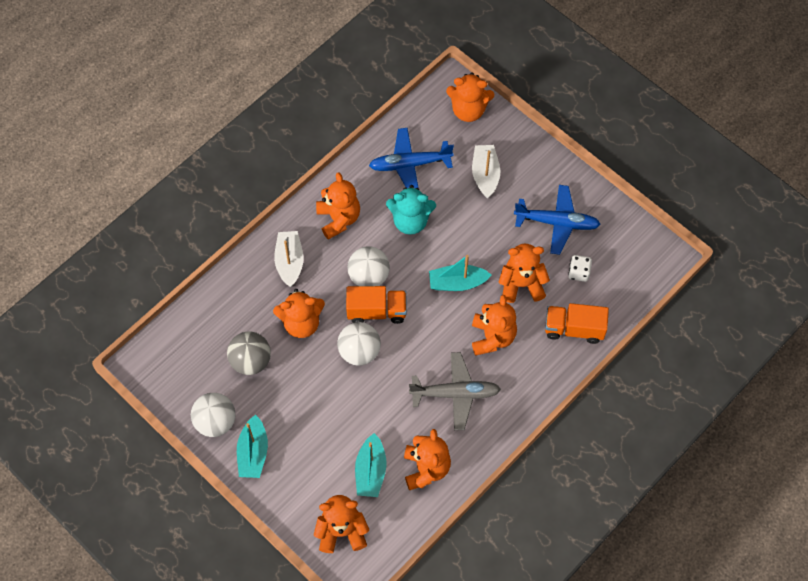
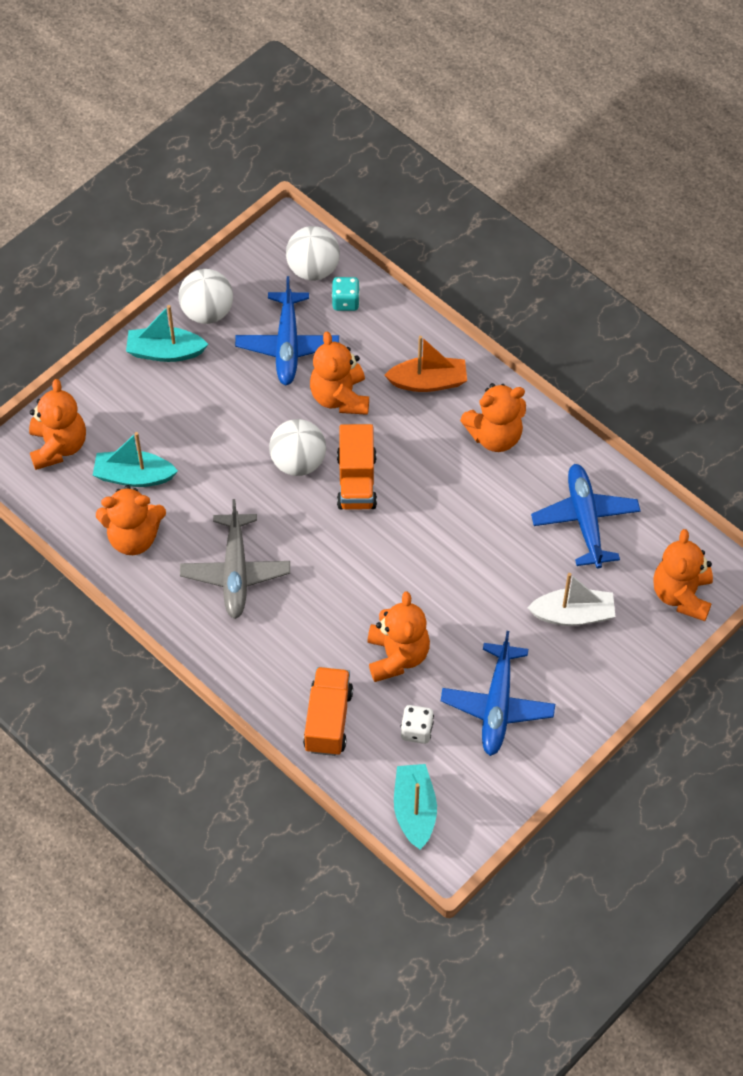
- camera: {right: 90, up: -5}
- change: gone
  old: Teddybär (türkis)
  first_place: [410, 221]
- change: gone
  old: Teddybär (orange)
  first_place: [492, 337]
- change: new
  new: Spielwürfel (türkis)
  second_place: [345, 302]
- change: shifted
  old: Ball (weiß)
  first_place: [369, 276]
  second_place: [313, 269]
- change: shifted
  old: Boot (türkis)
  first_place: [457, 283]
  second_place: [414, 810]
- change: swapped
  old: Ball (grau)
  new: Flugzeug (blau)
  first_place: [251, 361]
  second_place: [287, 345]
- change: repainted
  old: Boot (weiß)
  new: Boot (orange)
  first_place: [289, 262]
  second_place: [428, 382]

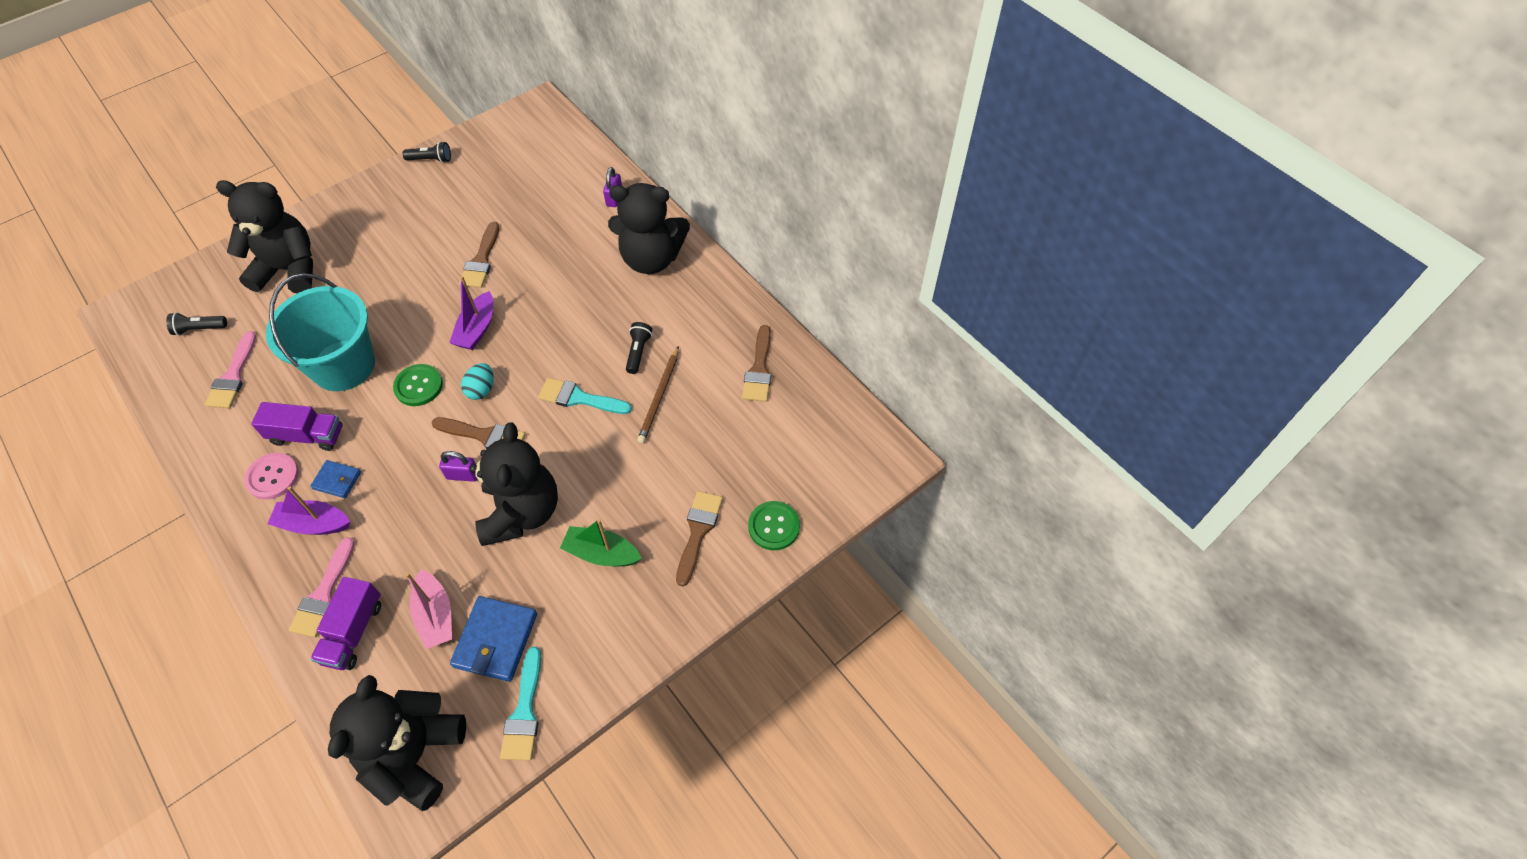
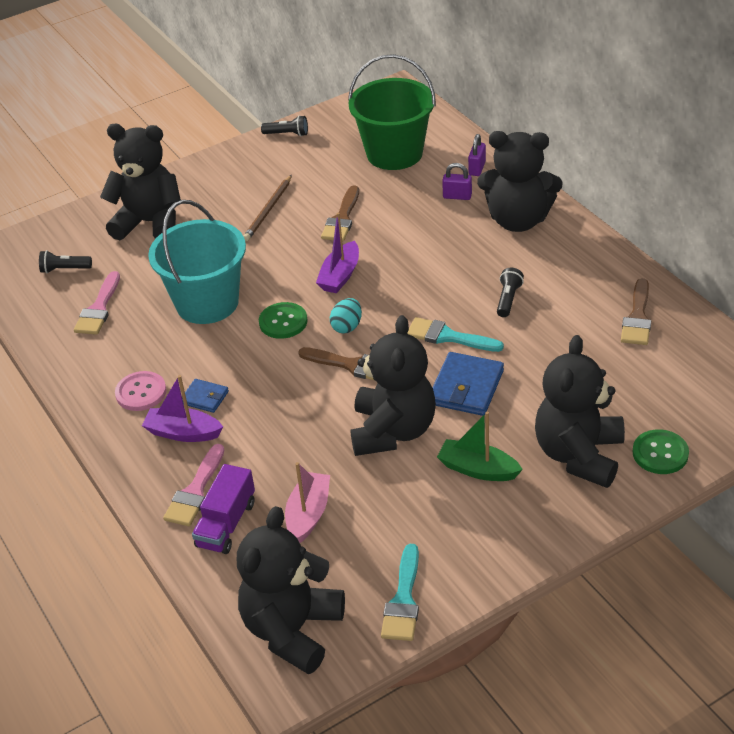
- camera: {right: 10, up: -15}
- change: gone
  old: Lastwagen (lila)
  first_place: [307, 435]
- change: new
  new: Eimer (grün)
  second_place: [394, 153]
- change: shifted
  old: Vorhängeschloss (lila)
  first_place: [463, 475]
  second_place: [457, 196]
- change: shifted
  old: Geldbörse (blau)
  first_place: [496, 640]
  second_place: [466, 387]
- change: shifted
  old: Bleistift (braun)
  first_place: [659, 397]
  second_place: [268, 210]
- change: swapped
  old: Pinsel (braun)
  new: Teddybär (schwarz)
  first_place: [698, 532]
  second_place: [579, 455]
- change: rotated
  old: Boot (rosa)
  first_place: [435, 615]
  second_place: [308, 514]
  degrees: -150

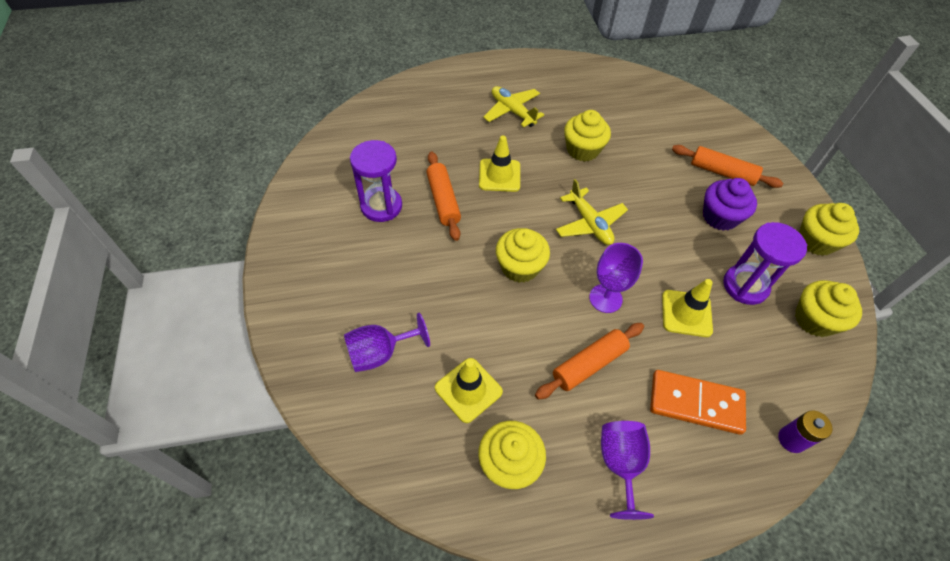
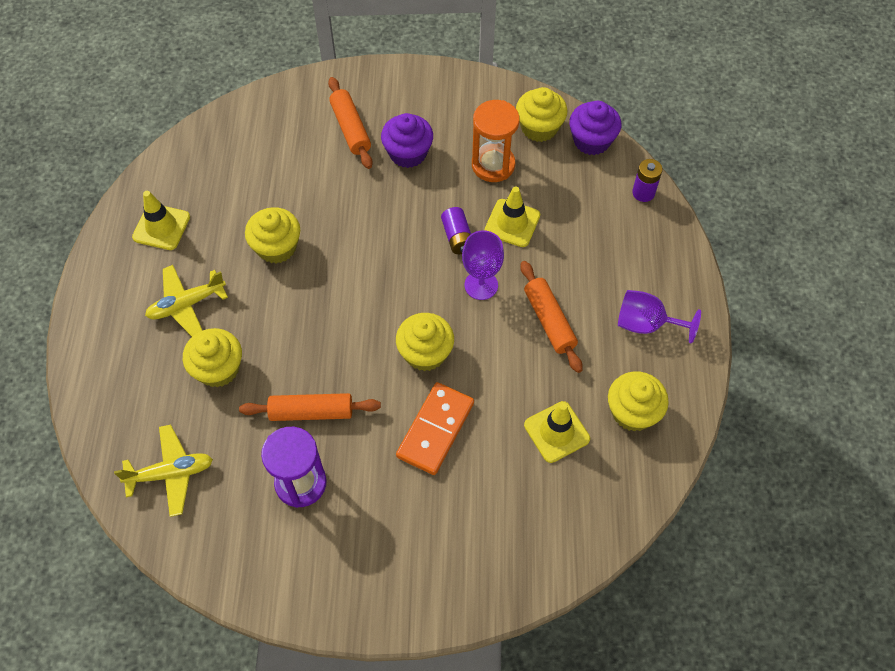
- camera: {right: -75, up: 5}
- change: gone
  old: Kelch (lila)
  first_place: [380, 353]
- change: new
  new: Batterie (lila)
  second_place: [457, 237]
- change: new
  new: Muffin (lila)
  second_place: [591, 141]
- change: shifted
  old: Leitkegel (gelb)
  first_place: [499, 175]
  second_place: [161, 227]
- change: shifted
  old: Flugzeug (gelb)
  first_place: [589, 223]
  second_place: [171, 473]
- change: shifted
  old: Dominostein (orange)
  first_place: [695, 403]
  second_place: [435, 430]
- change: shifted
  old: Muffin (gelb)
  first_place: [816, 241]
  second_place: [218, 369]
- change: repainted
  old: Sanduhr (lila)
  new: Sanduhr (orange)
  first_place: [745, 286]
  second_place: [493, 165]
- change: rotated
  old: Nudelholz (orange)
  first_place: [722, 172]
  second_place: [350, 128]
  degrees: -60

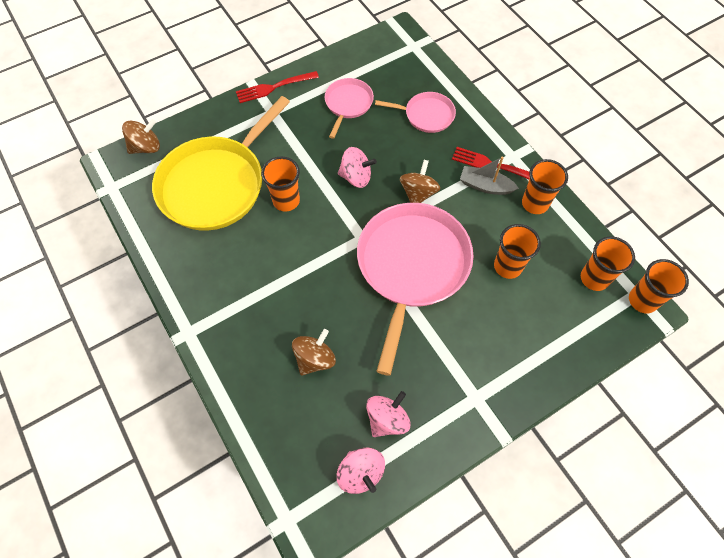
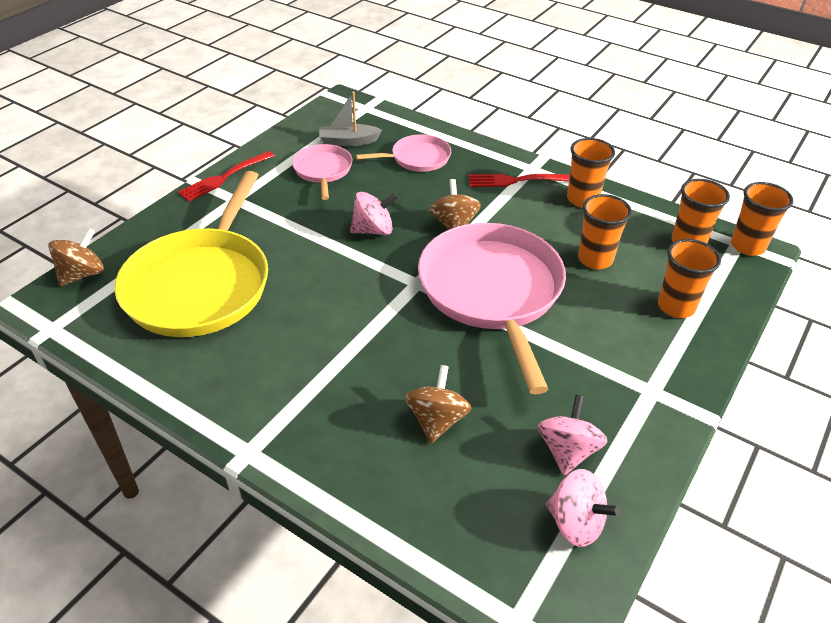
- camera: {right: -25, up: -20}
- change: shifted
  old: Becher (orange)
  first_place: [286, 201]
  second_place: [676, 306]
- change: shifted
  old: Boot (grau)
  first_place: [485, 186]
  second_place: [348, 142]

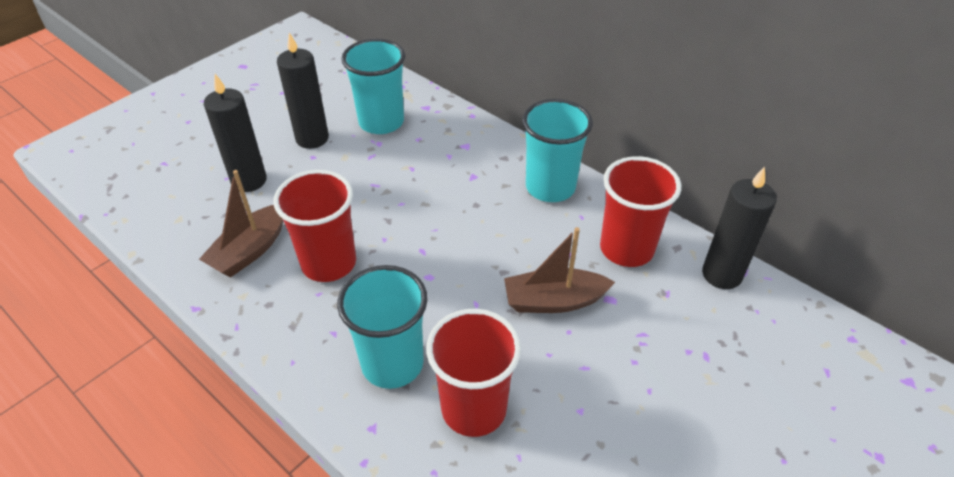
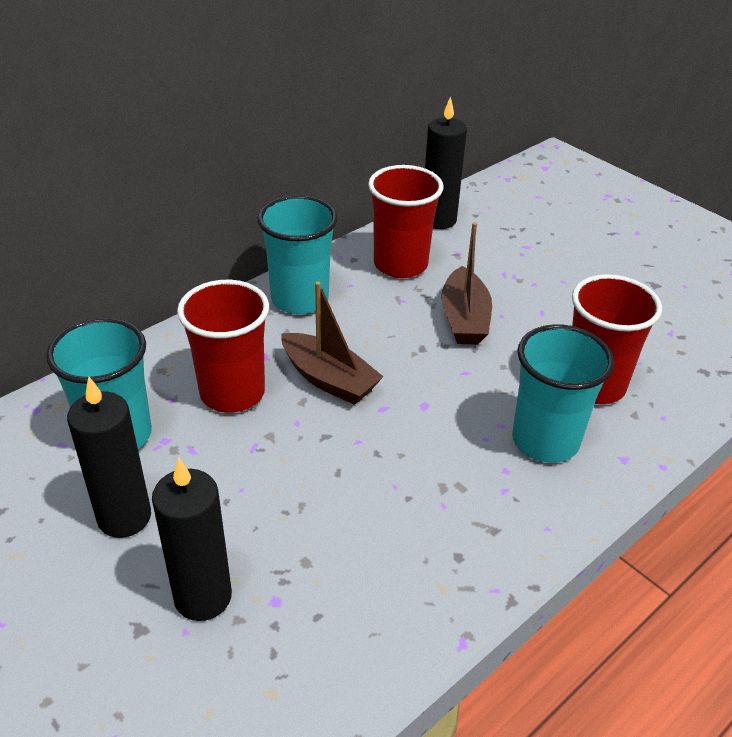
- camera: {right: -85, up: -5}
- change: shifted
  old: Boot (braun)
  first_place: [250, 250]
  second_place: [329, 379]
- change: shifted
  old: Becher (rot)
  first_place: [328, 263]
  second_place: [232, 393]

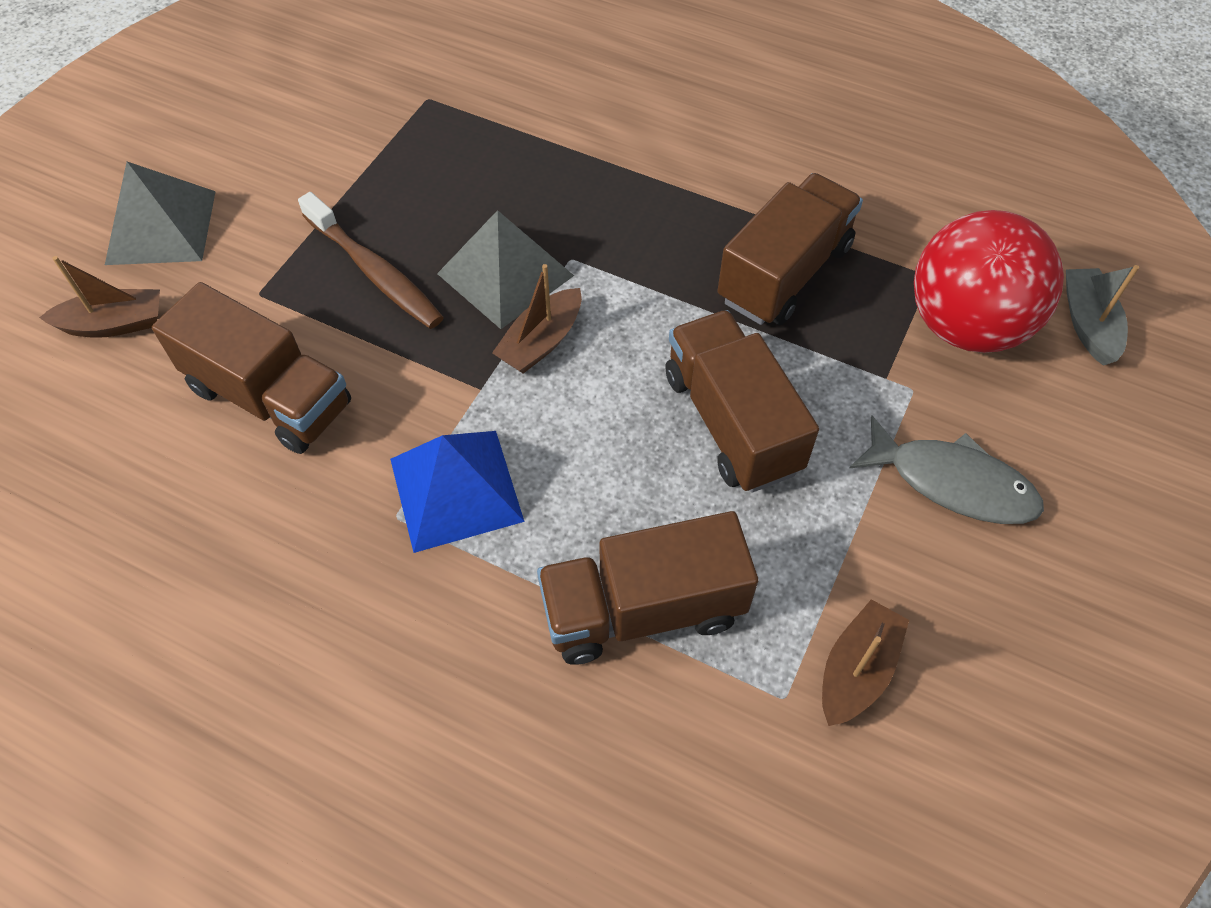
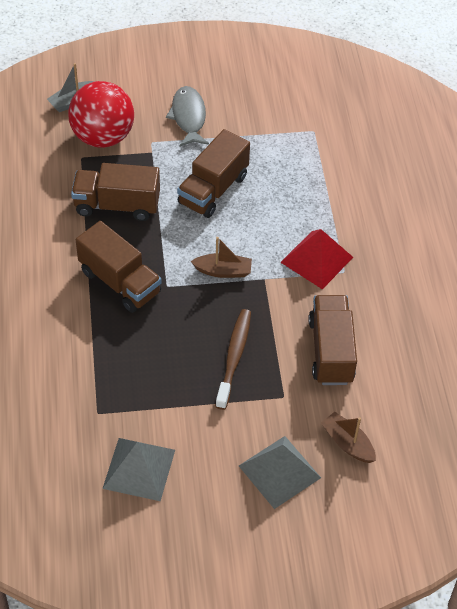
- camera: {right: -125, up: -5}
- change: gone
  old: Boot (braun)
  first_place: [857, 670]
- change: shifted
  old: Pyramide (grau)
  first_place: [505, 274]
  second_place: [139, 468]
- change: shifted
  old: Lastwagen (braun)
  first_place: [643, 609]
  second_place: [120, 282]
- change: repainted
  old: Pyramide (blau)
  new: Pyramide (rot)
  first_place: [455, 489]
  second_place: [317, 259]

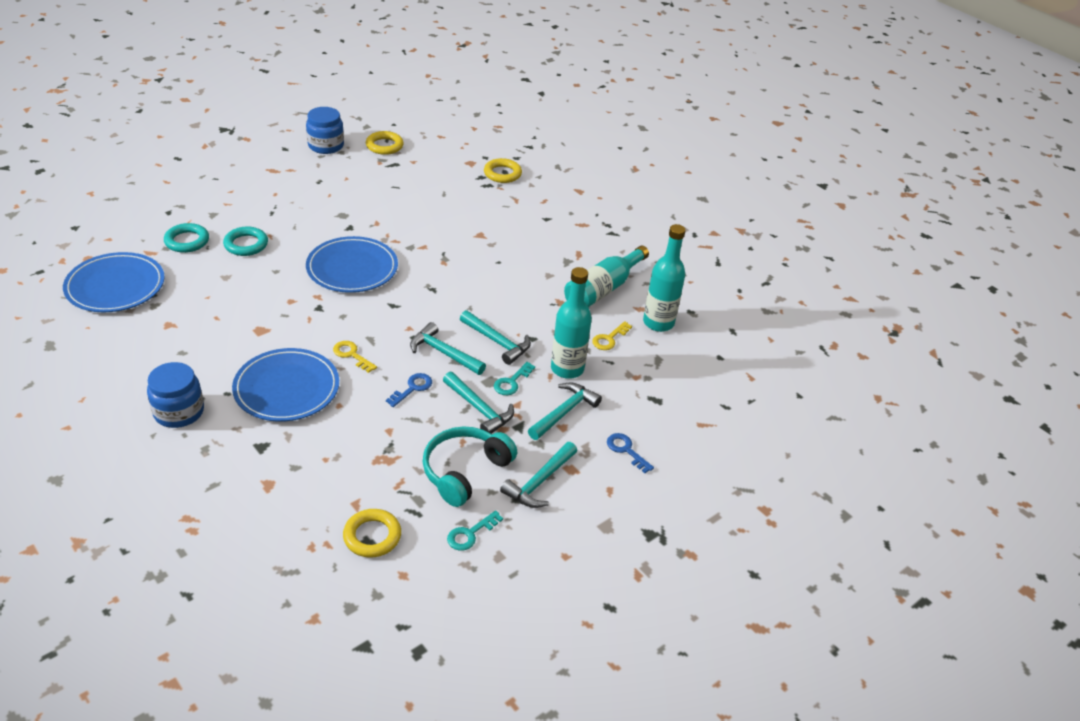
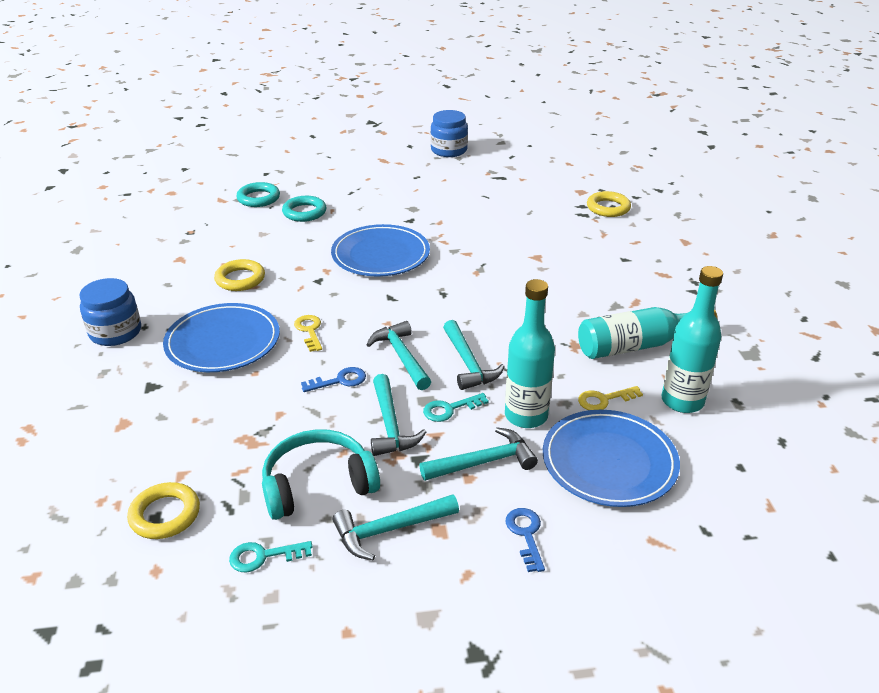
- camera: {right: 35, up: -5}
- change: shifted
  old: Teller (blau)
  first_place: [115, 286]
  second_place: [609, 462]
- change: shifted
  old: Ring (gelb)
  first_place: [384, 146]
  second_place: [240, 279]

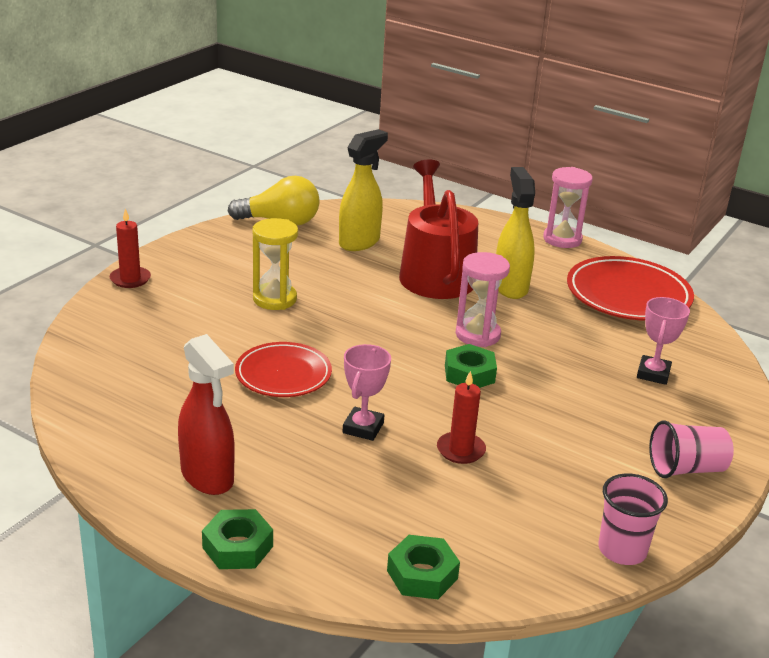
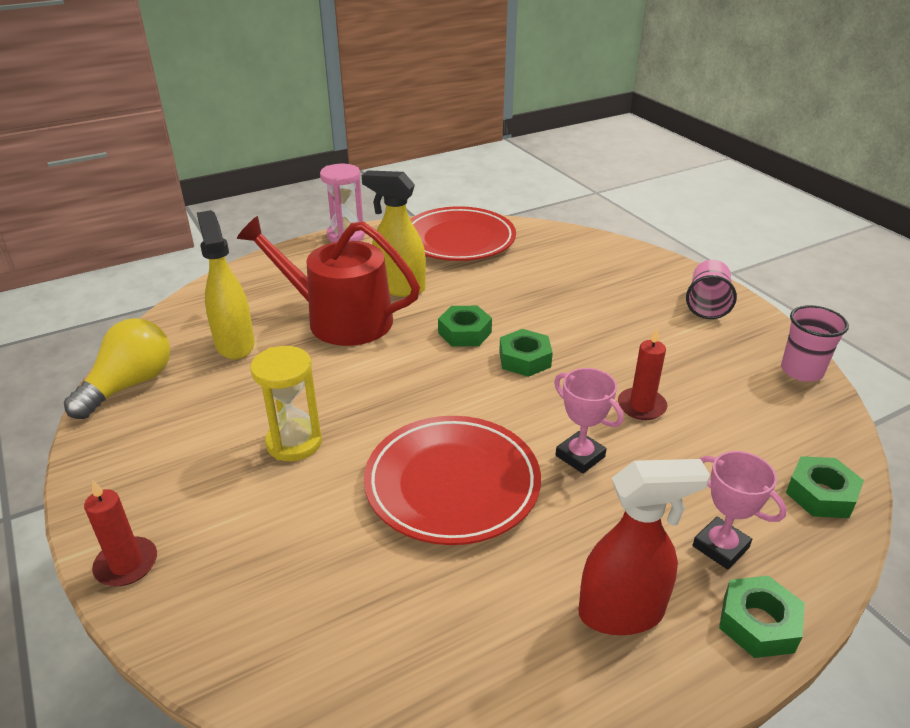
- camera: {right: -60, up: 5}
- change: shifted
  old: Pokal (rosa)
  first_place: [653, 374]
  second_place: [720, 547]
- change: swapped
  old: Sanduhr (rosa)
  new: Sechskantmutter (grün)
  first_place: [477, 335]
  second_place: [464, 332]
- change: scaled
  old: Teller (rot)
  first_place: [283, 374]
  second_place: [452, 484]
  factor: 1.51

